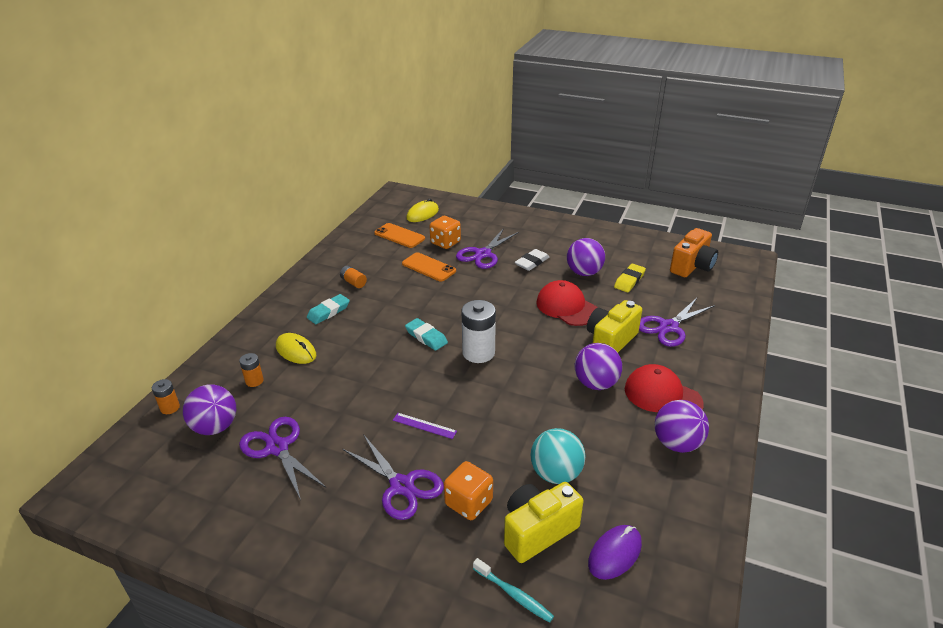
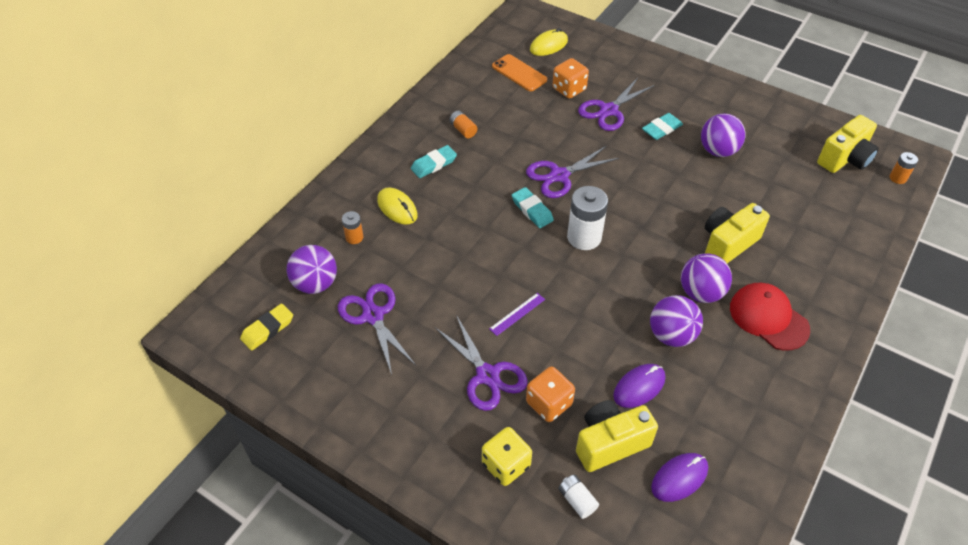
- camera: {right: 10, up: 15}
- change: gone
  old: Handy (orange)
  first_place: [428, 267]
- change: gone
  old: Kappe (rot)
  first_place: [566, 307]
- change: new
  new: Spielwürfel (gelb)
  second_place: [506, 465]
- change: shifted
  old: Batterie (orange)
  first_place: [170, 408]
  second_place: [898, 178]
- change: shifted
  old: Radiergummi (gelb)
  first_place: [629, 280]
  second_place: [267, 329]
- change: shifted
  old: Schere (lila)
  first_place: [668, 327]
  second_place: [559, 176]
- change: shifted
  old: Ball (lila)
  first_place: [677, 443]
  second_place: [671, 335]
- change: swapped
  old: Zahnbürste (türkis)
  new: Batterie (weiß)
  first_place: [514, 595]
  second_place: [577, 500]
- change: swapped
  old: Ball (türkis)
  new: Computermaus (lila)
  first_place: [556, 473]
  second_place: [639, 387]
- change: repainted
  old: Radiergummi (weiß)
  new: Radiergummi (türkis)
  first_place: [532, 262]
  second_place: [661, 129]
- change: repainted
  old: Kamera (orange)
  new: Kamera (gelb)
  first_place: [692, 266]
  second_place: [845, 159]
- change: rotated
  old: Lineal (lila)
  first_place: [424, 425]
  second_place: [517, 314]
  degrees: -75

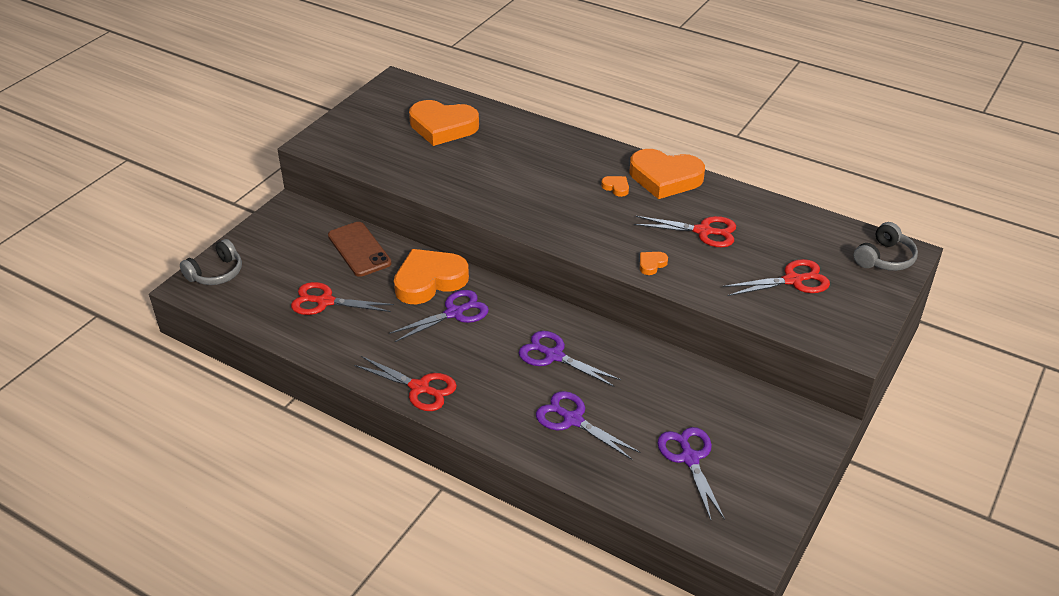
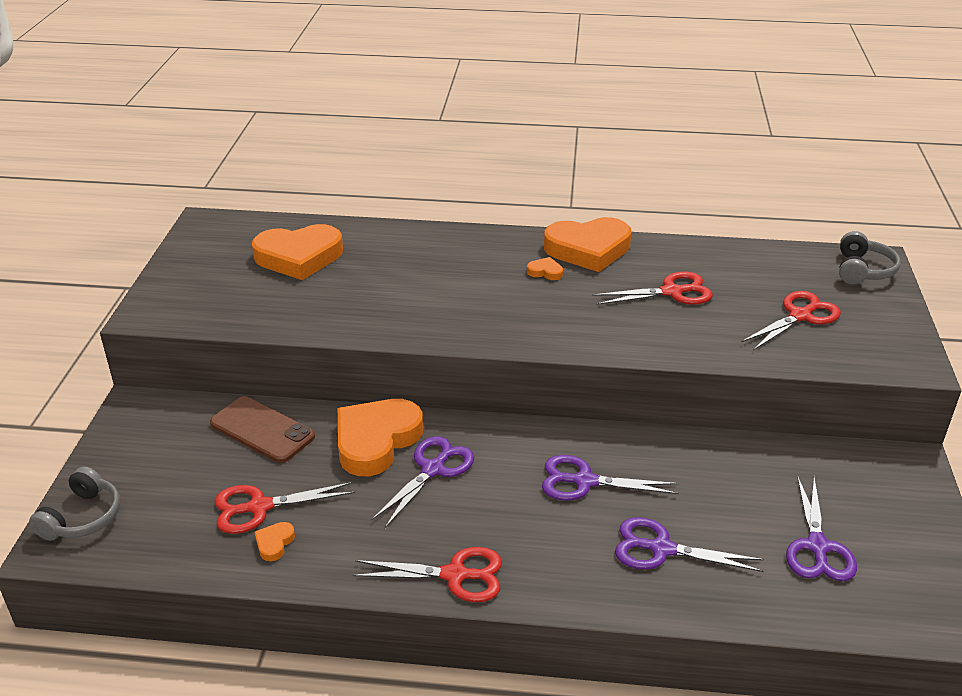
- camera: {right: -25, up: -5}
- change: shifted
  old: Herz (orange)
  first_place: [651, 264]
  second_place: [274, 543]
- change: rotated
  old: Schere (lila)
  first_place: [689, 458]
  second_place: [817, 547]
  degrees: -135

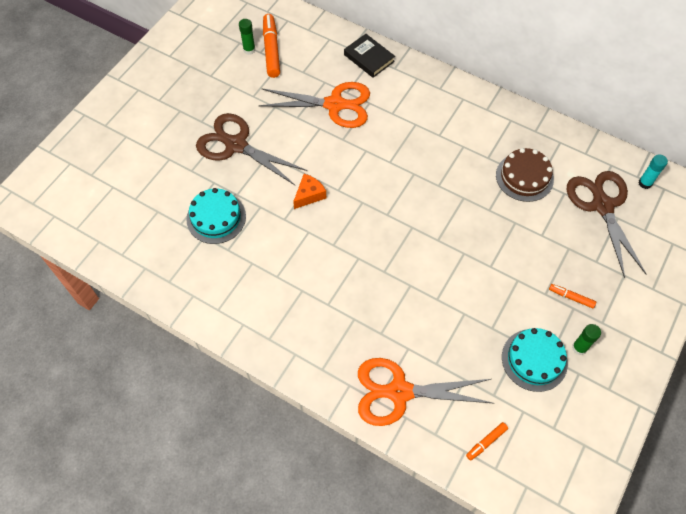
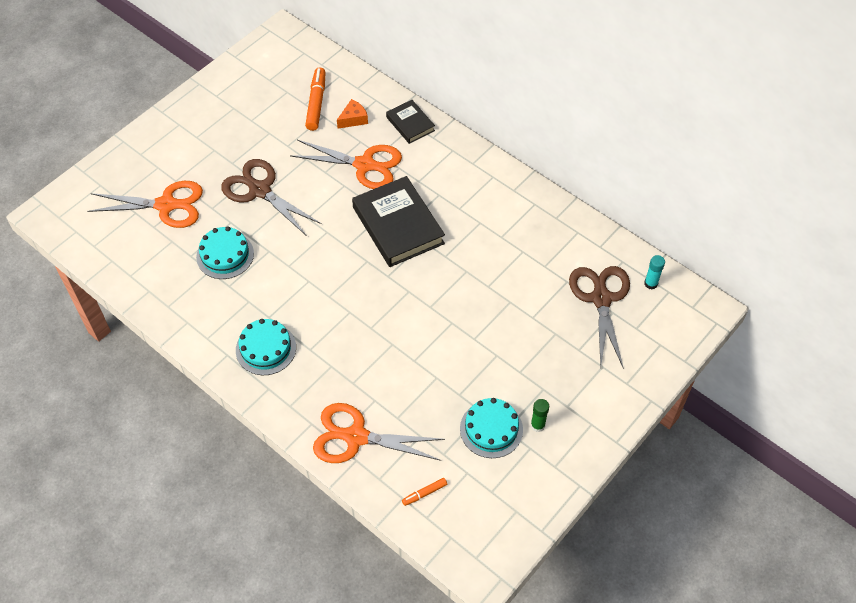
- camera: {right: 10, up: -5}
- change: gone
  old: Klebestift (grün)
  first_place: [249, 50]
- change: gone
  old: Kuchen (braun)
  first_place: [524, 177]
- change: gone
  old: Filzstift (orange)
  first_place: [571, 297]
- change: new
  new: Schere (orange)
  second_place: [166, 205]
- change: new
  new: Kuchen (türkis)
  second_place: [266, 348]
- change: new
  new: Buch (schwarz)
  second_place: [398, 225]
- change: shifted
  old: Käse (orange)
  first_place: [309, 195]
  second_place: [353, 119]

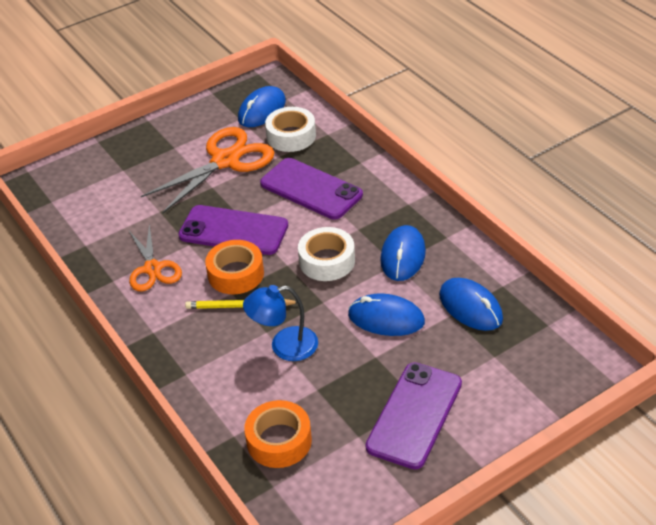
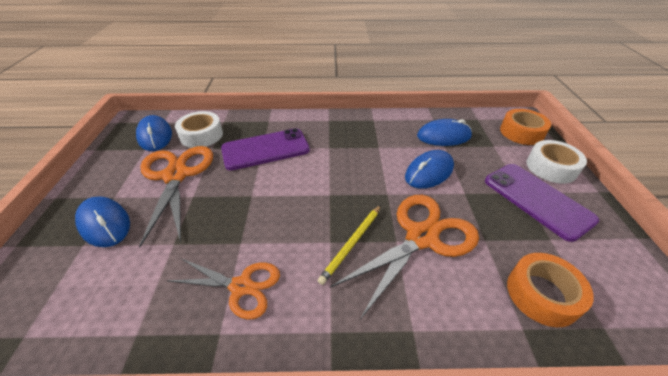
- camera: {right: -60, up: 0}
- change: gone
  old: Handy (lila)
  first_place: [233, 231]
- change: shifted
  old: Klebeband (orange)
  first_place: [236, 274]
  second_place: [521, 132]
- change: shifted
  old: Klebeband (weiß)
  first_place: [327, 261]
  second_place: [551, 167]
- change: shifted
  old: Computermaus (blau)
  first_place: [403, 256]
  second_place: [104, 223]
- change: swapped
  old: Lampe (blau)
  new: Schere (orange)
  first_place: [284, 346]
  second_place: [422, 237]

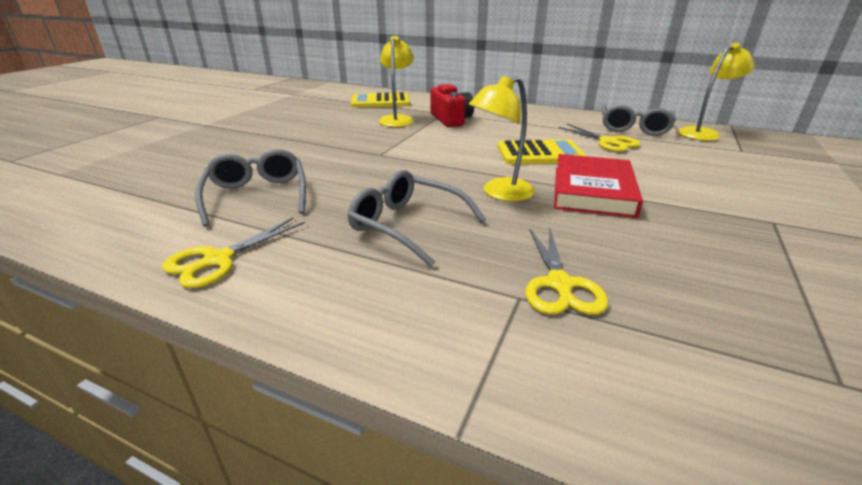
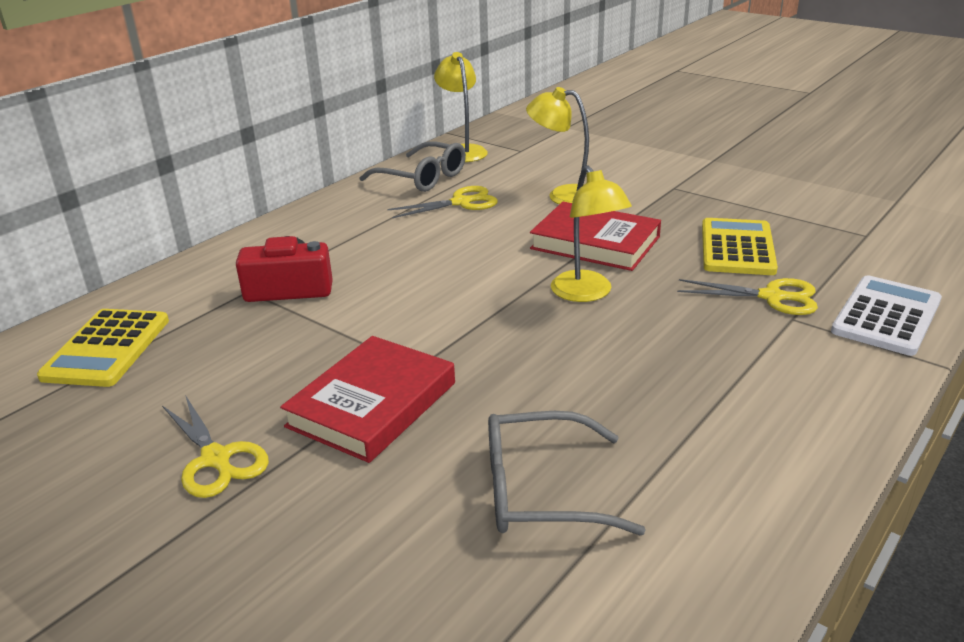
- camera: {right: -75, up: 0}
- change: gone
  old: Brille (grau)
  first_place: [408, 225]
- change: new
  new: Buch (rot)
  second_place: [372, 404]
- change: new
  new: Taschenrechner (weiß)
  second_place: [886, 316]
- change: shifted
  old: Schere (gelb)
  first_place: [218, 259]
  second_place: [216, 459]
- change: shifted
  old: Lampe (gelb)
  first_place: [397, 119]
  second_place: [562, 195]
- change: shifted
  old: Taschenrechner (gelb)
  first_place: [540, 154]
  second_place: [737, 248]

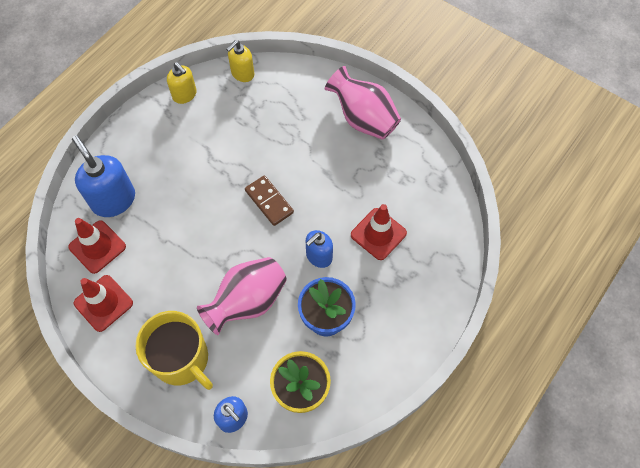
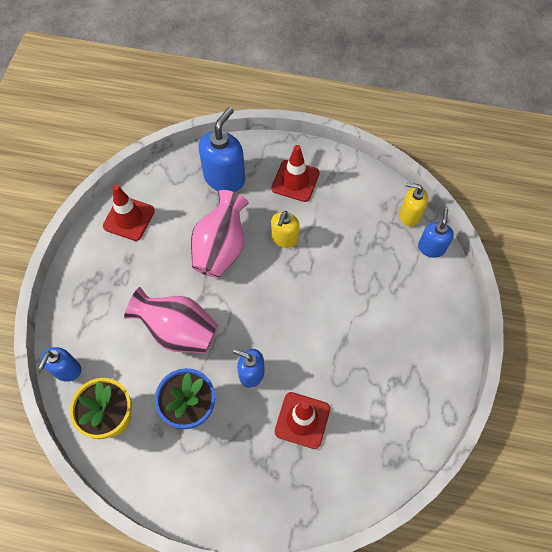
- camera: {right: 65, up: 0}
- change: gone
  old: Tasse (gelb)
  first_place: [181, 359]
- change: gone
  old: Dominostein (braun)
  first_place: [269, 201]
- change: new
  new: Seifenspender (blau)
  second_place: [431, 248]
- change: shifted
  old: Leitkegel (rot)
  first_place: [97, 247]
  second_place: [295, 181]
- change: shifted
  old: Seifenspender (gelb)
  first_place: [185, 95]
  second_place: [284, 238]
- change: shifted
  old: Vase (rosa)
  first_place: [363, 119]
  second_place: [221, 248]

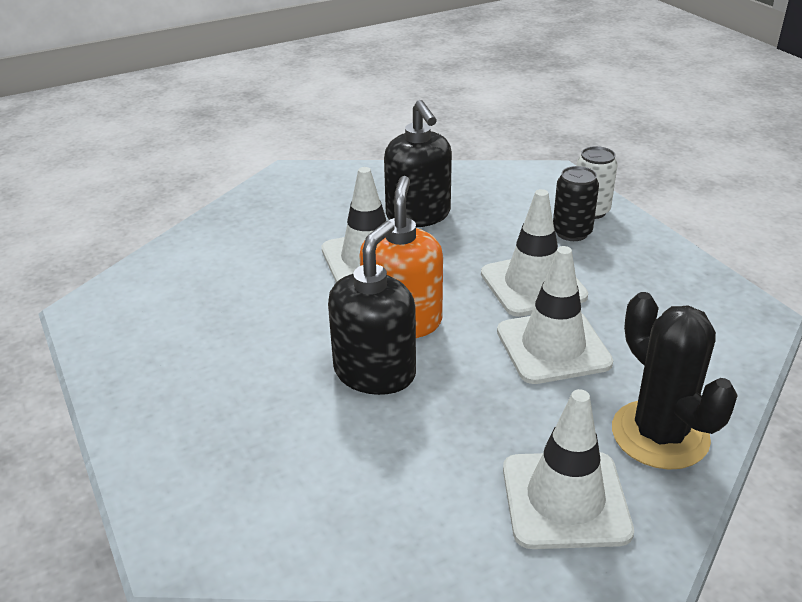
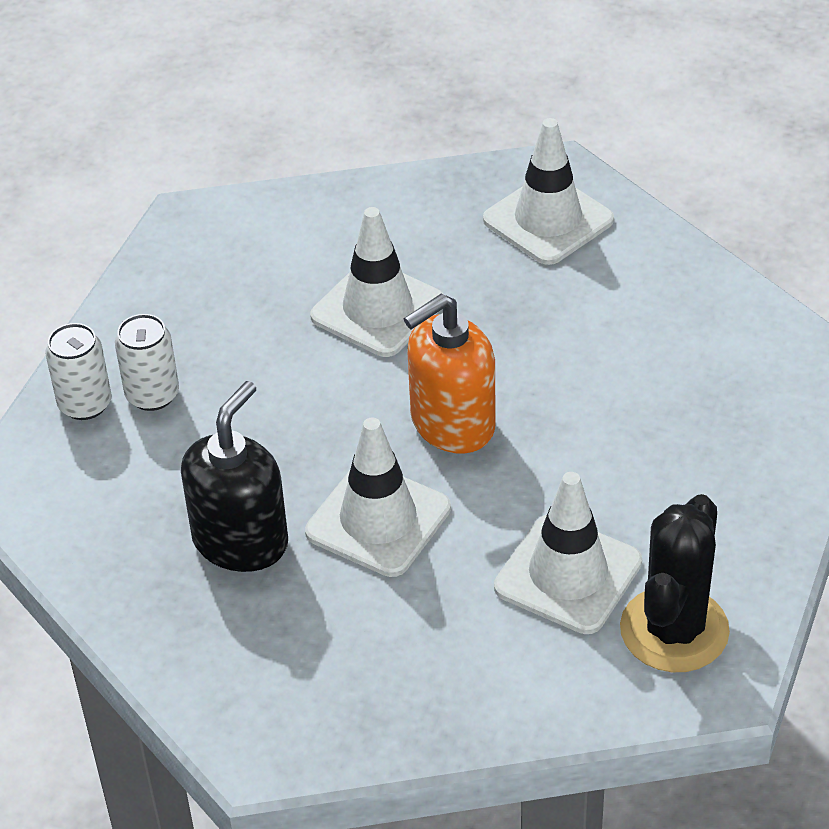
- camera: {right: -130, up: 10}
- change: gone
  old: Seifenspender (schwarz)
  first_place: [375, 372]
- change: shifted
  old: Leitkegel (weiß)
  first_place: [533, 285]
  second_place: [568, 575]
- change: shifted
  old: Kaktus (schwarz)
  first_place: [660, 435]
  second_place: [674, 630]
- change: repainted
  old: Dose (schwarz)
  new: Dose (weiß)
  first_place: [572, 232]
  second_place: [152, 395]

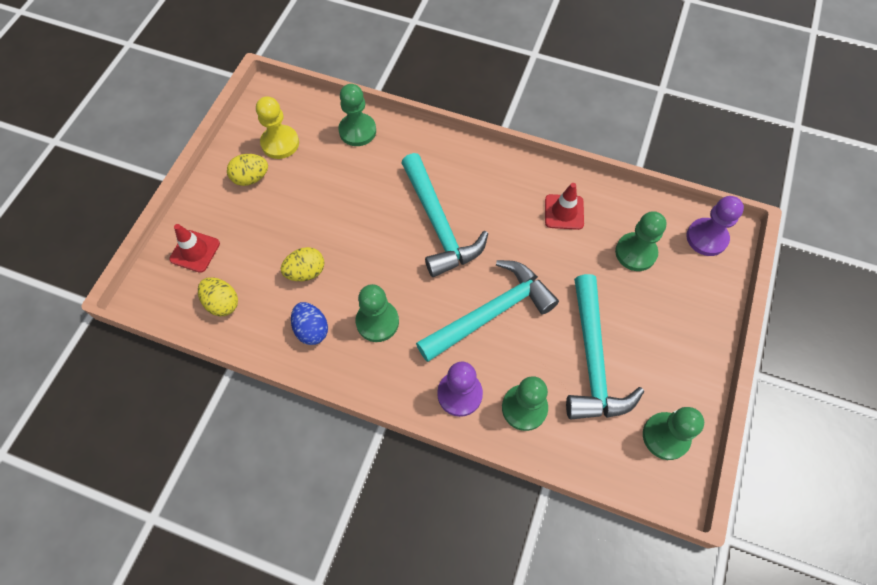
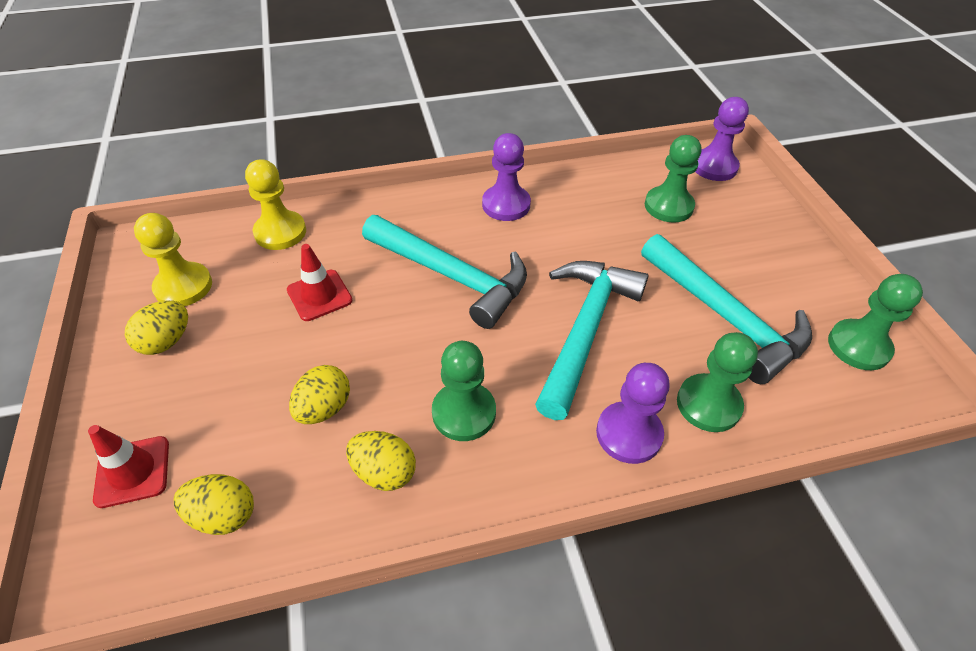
- camera: {right: -35, up: -15}
- change: new
  new: Bauer (lila)
  second_place: [506, 205]
- change: shifted
  old: Leitkegel (rot)
  first_place: [564, 212]
  second_place: [319, 295]
- change: repainted
  old: Ei (blau)
  new: Ei (gelb)
  first_place: [311, 329]
  second_place: [384, 472]
- change: repainted
  old: Bauer (grün)
  new: Bauer (gelb)
  first_place: [357, 131]
  second_place: [280, 232]

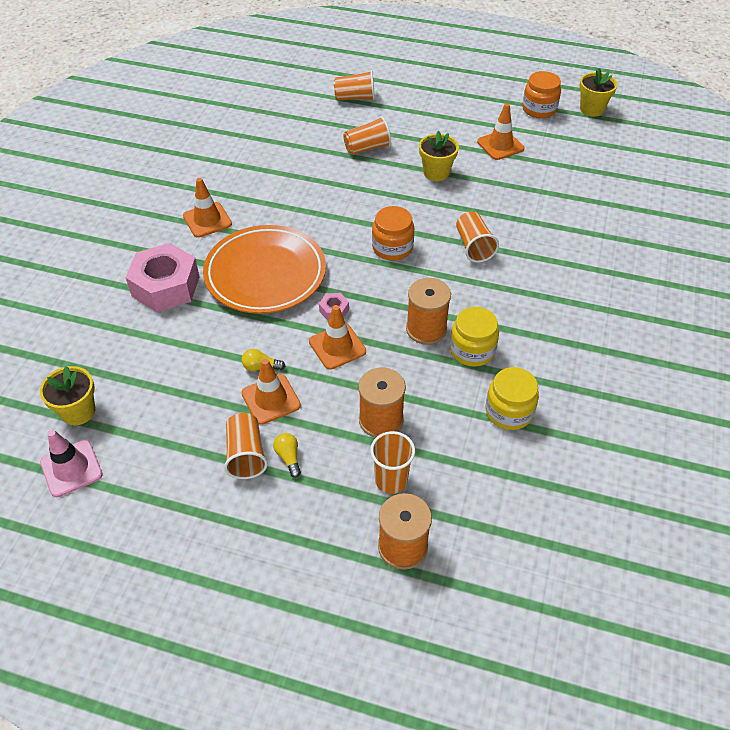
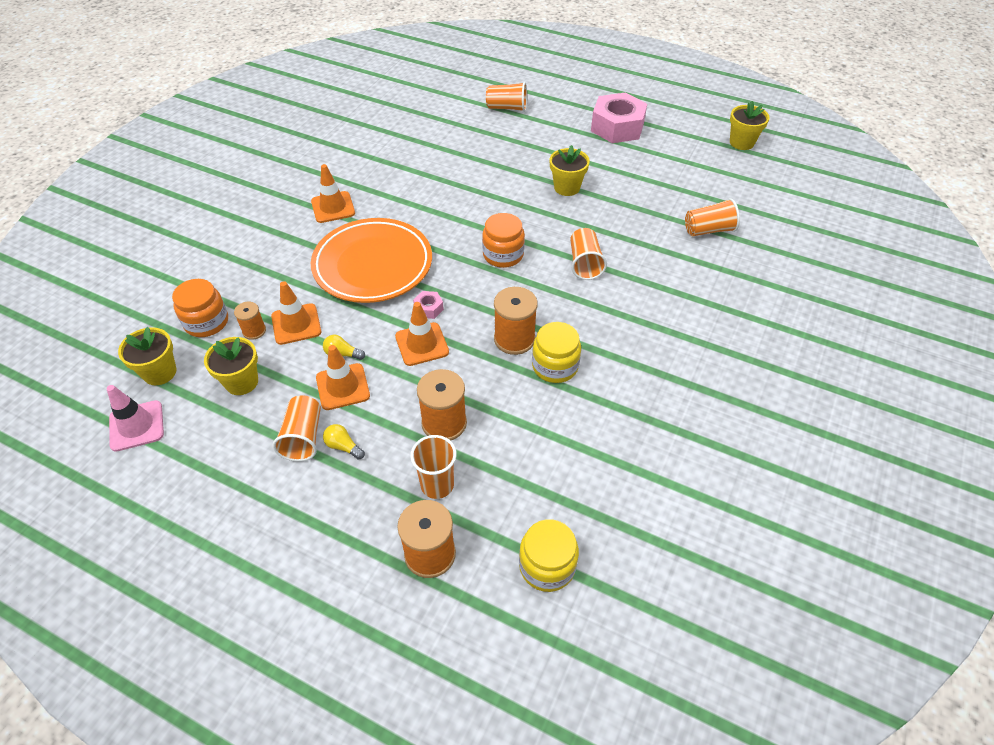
- camera: {right: 10, up: 0}
- change: new
  new: Blumentopf (gelb)
  second_place: [241, 382]
- change: new
  new: Garnrolle (orange)
  second_place: [254, 331]
- change: shifted
  old: Sechskantmutter (rosa)
  first_place: [166, 286]
  second_place: [617, 127]
- change: shifted
  old: Becher (orange)
  first_place: [367, 148]
  second_place: [708, 230]
- change: shifted
  old: Leitkegel (orange)
  first_place: [500, 145]
  second_place: [296, 324]
- change: shifted
  old: Einmachglas (gelb)
  first_place: [509, 411]
  second_place: [547, 566]
- change: shifted
  old: Einmachglas (orange)
  first_place: [539, 109]
  second_place: [206, 322]
- change: rotated
  old: Glühbirne (gelb)
  first_place: [288, 457]
  second_place: [343, 446]
  degrees: -45

